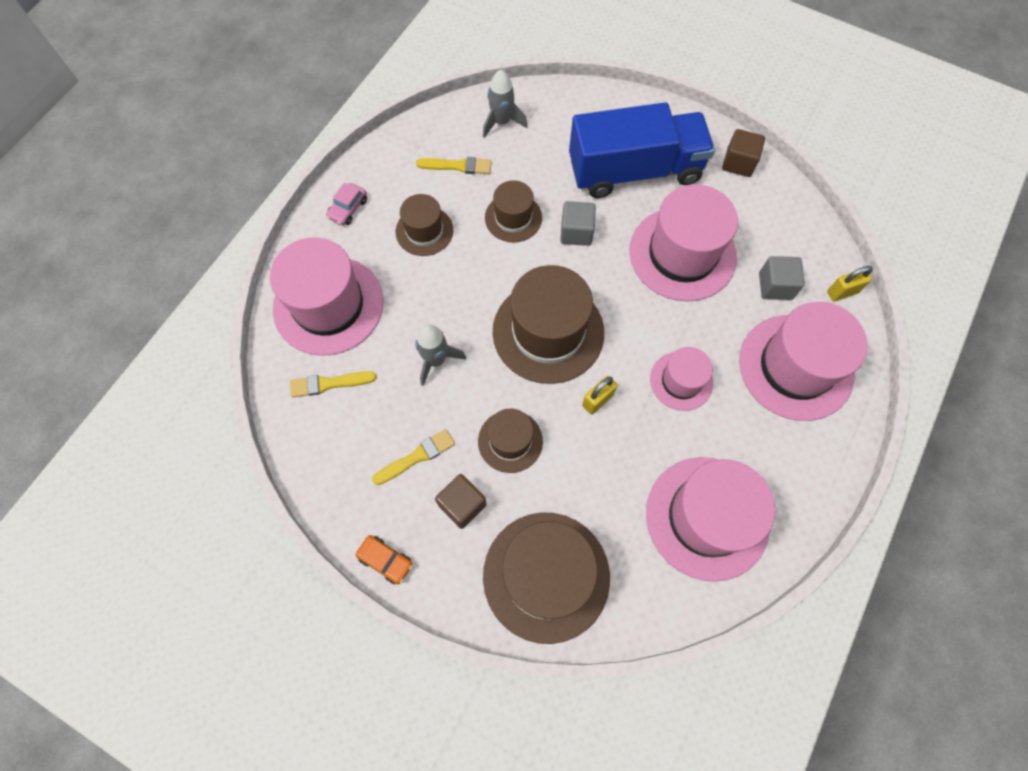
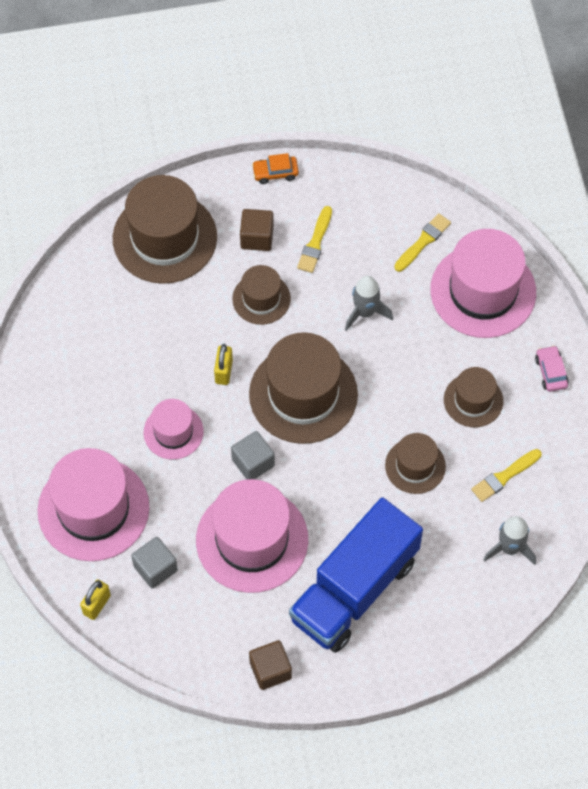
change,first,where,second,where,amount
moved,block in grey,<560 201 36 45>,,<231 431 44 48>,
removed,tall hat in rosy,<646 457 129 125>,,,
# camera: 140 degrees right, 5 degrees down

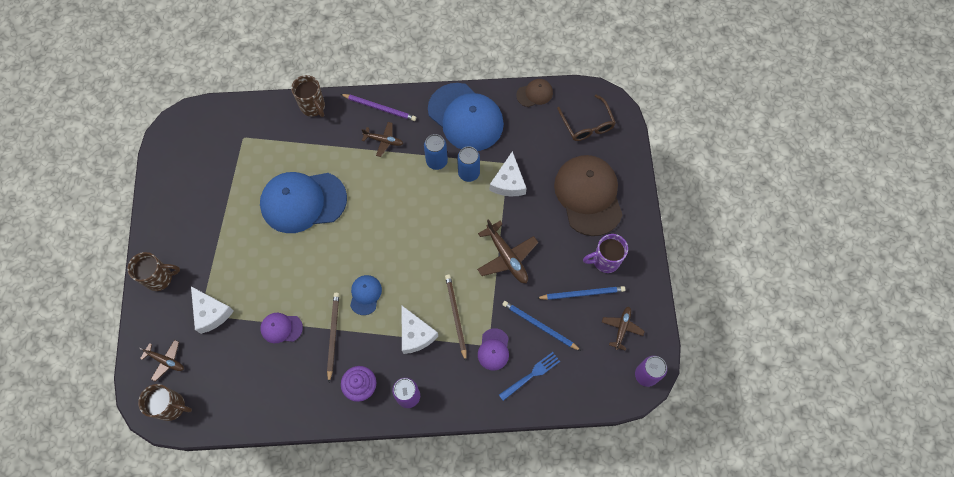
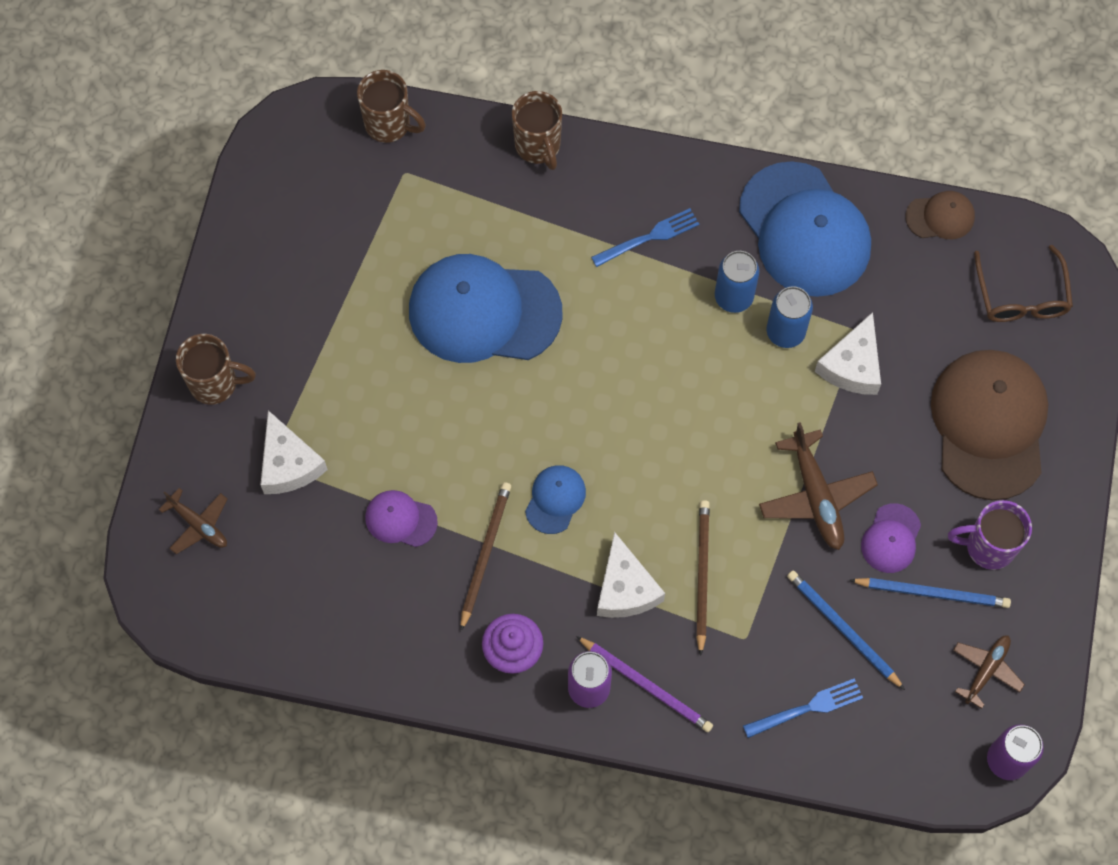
change,first,where,second,where,amount
moved,wooden pencil in royal purple,<341 94 75 27>,,<576 636 137 96>,
replaced,aeroplane in brown,<362 122 41 35>,dinner fork in royal blue,<591 208 108 59>,
moved,cap in royal purple,<478 328 31 42>,,<861 503 60 70>,
moved,coffee mug in brown,<138 384 54 37>,,<357 70 69 73>,
# camera: 15 degrees right, 0 degrees up

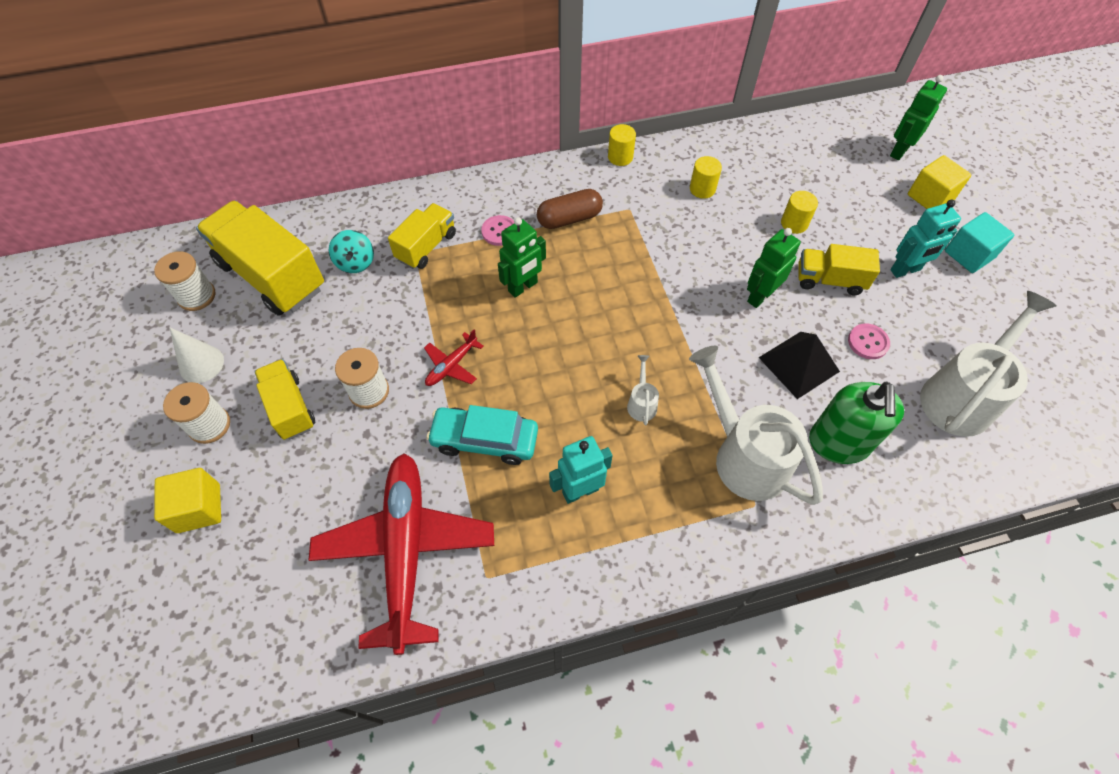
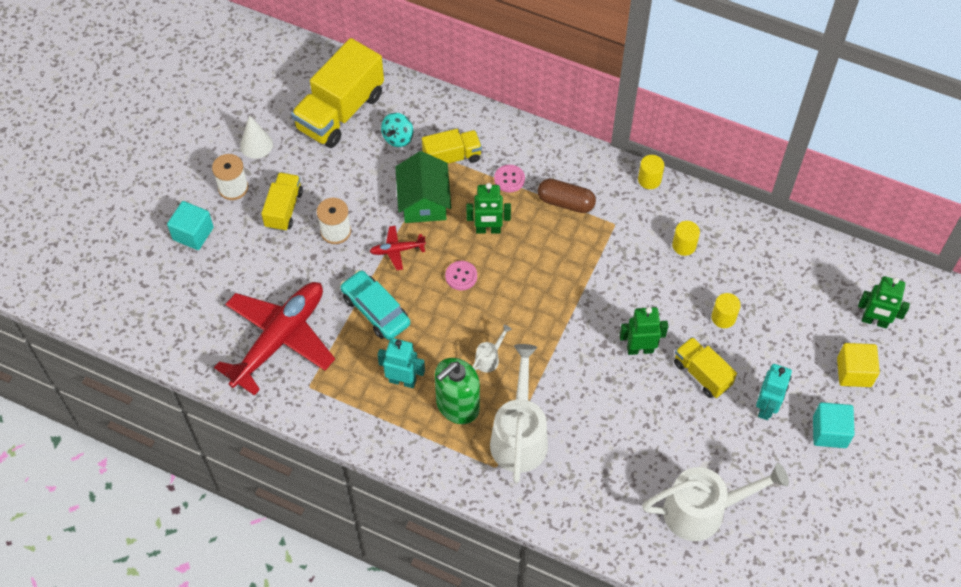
change,first,where,second,where,amount
turned,robot figure in green,<890 75 57 85>,,<858 276 52 52>,150 degrees counterclockwise
turned,toy truck in yellow,<196 200 128 116>,,<291 38 93 110>,135 degrees counterclockwise
turned,robot figure in aqua,<890 200 71 78>,,<756 364 36 56>,90 degrees counterclockwise
removed,spool in pure white,<154 251 61 60>,,,
moved,button in rosy,<848 324 42 35>,,<445 261 32 29>,
removed,pyramid shape in jet-black,<759 332 81 67>,,,
moved,soap dispenser in green,<809 381 95 83>,,<435 358 45 66>,
recoloured,block in yellow,<154 468 67 65>,block in aqua,<167 201 47 49>,
added,,,cottage in green,<395 151 56 72>,
# camera: 40 degrees right, 0 degrees up

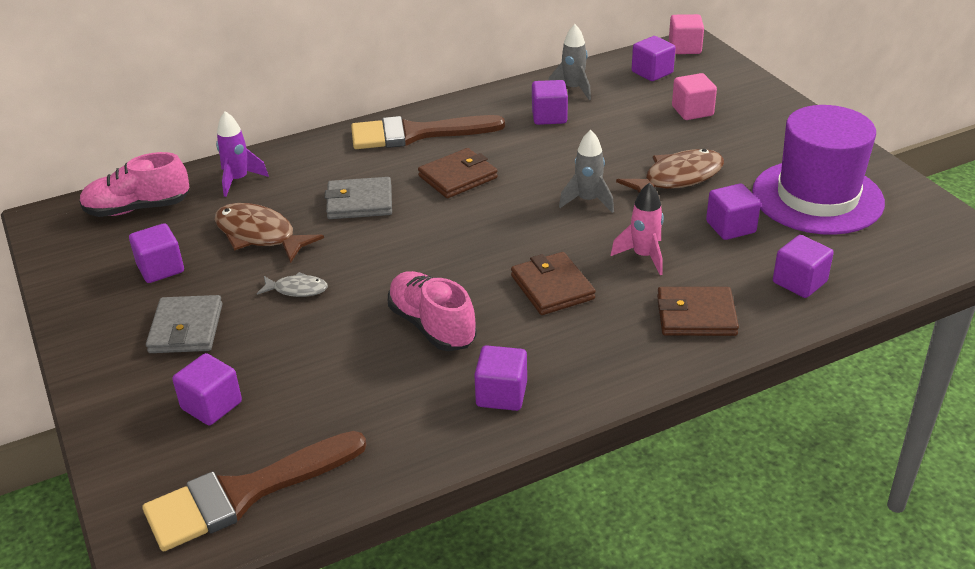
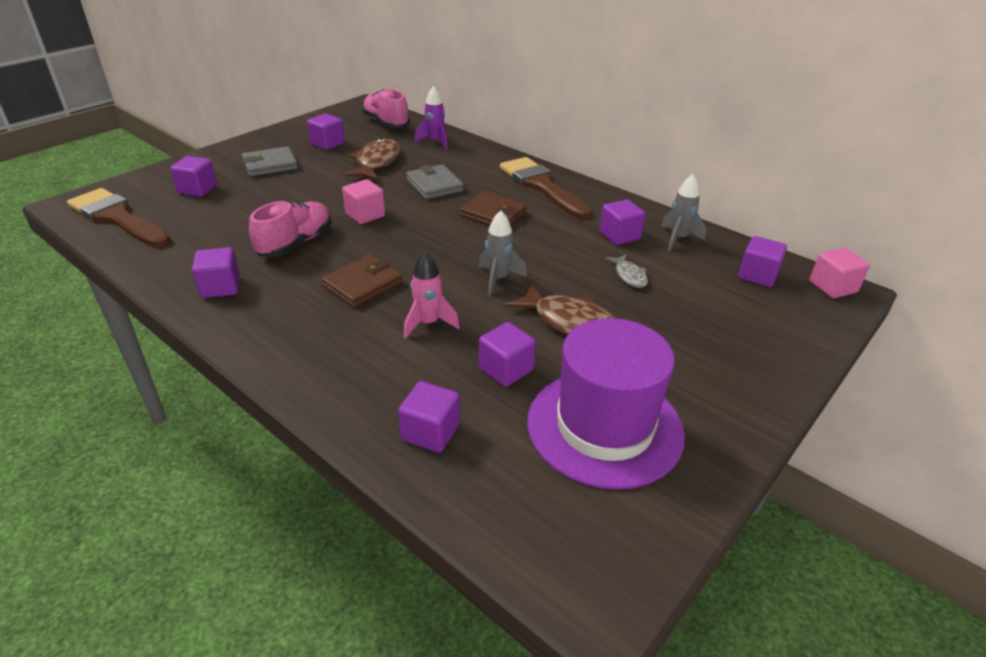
change,first,where,second,where,amount
moved,block in rosy,<672 73 45 47>,,<342 179 43 45>,
moved,toy fish in grey,<257 272 71 25>,,<606 254 42 34>,
removed,card wallet in brown,<657 287 82 49>,,,
# camera: 65 degrees right, 0 degrees up

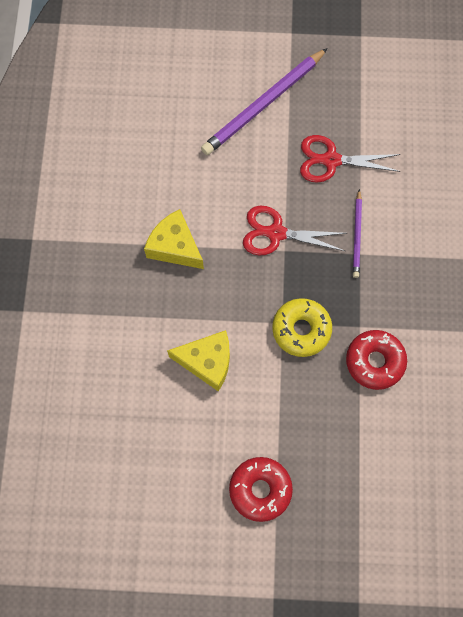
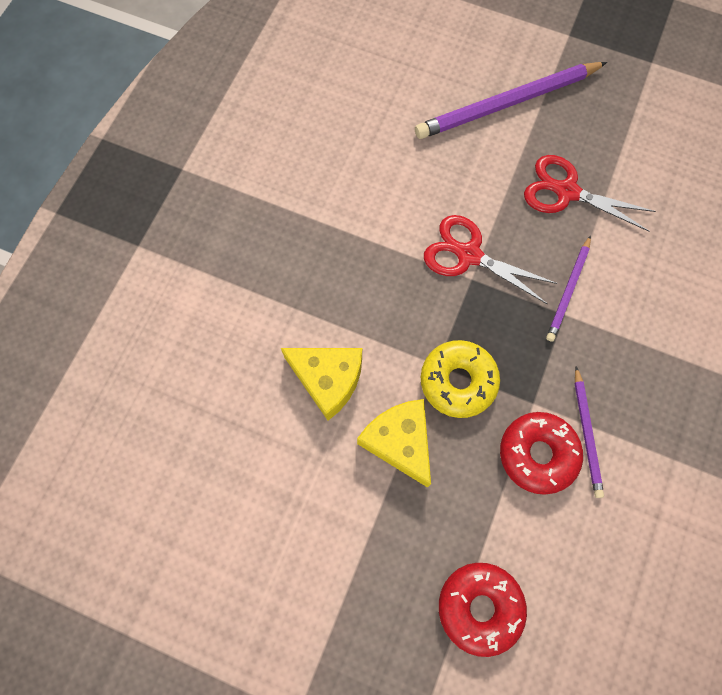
change,first,where,second,where,amount
moved,piece of cheese in yellow,<144 209 60 60>,,<357 399 74 89>,
moved,donut in scarlet,<229 457 64 65>,,<439 563 88 94>,
added,,,wooden pencil in royal purple,<574 366 30 132>,
# camera: 20 degrees right, 0 degrees up

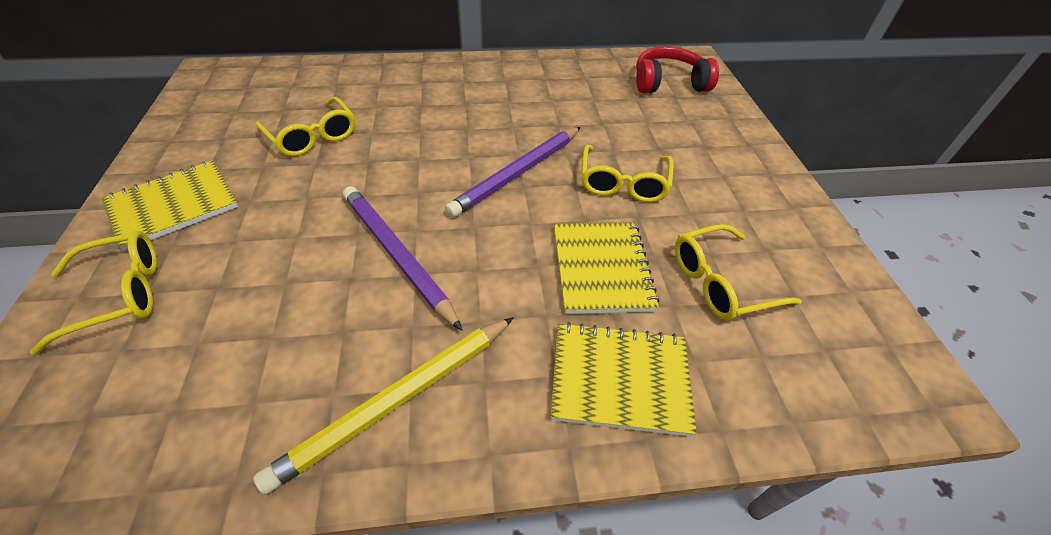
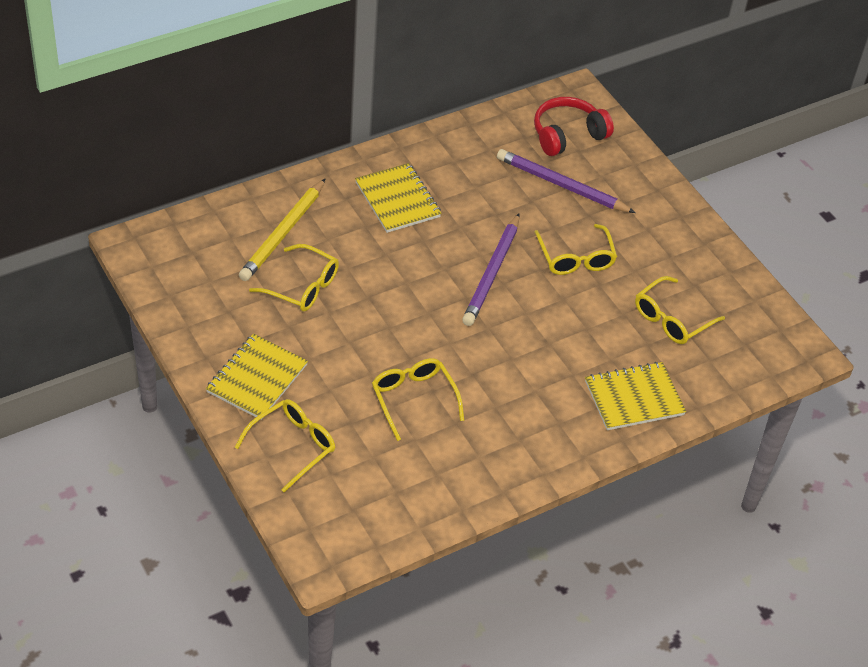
change,first,where,second,where,amount
moved,wooden pencil in royal purple,<343 186 120 145>,,<497 149 139 64>,
moved,notepad in yellow,<554 222 105 92>,,<355 163 87 70>,
moved,wooden pencil in yellow,<254 317 260 178>,,<239 179 86 102>,
added,,,eyeglasses in yellow,<372 358 92 83>,
# camera: 25 degrees left, 0 degrees up

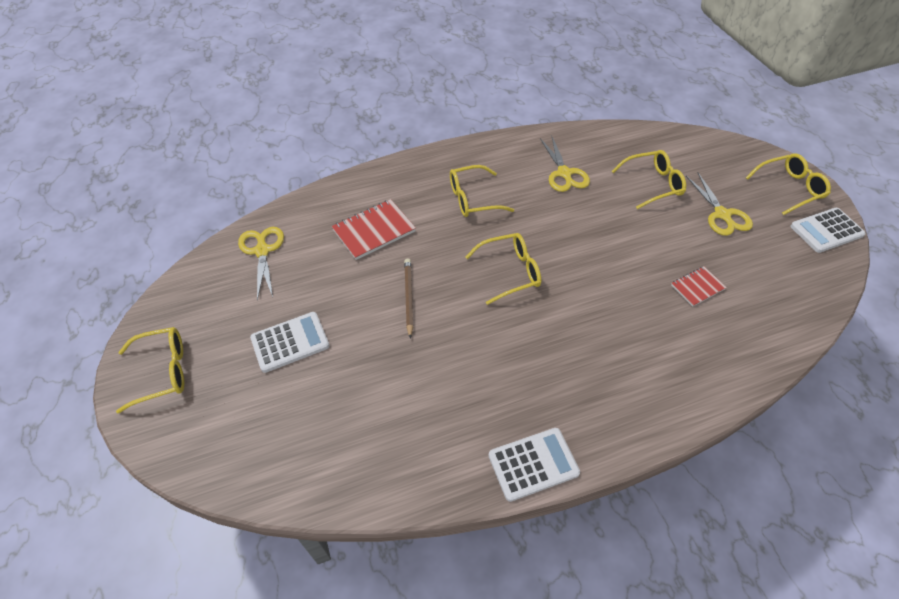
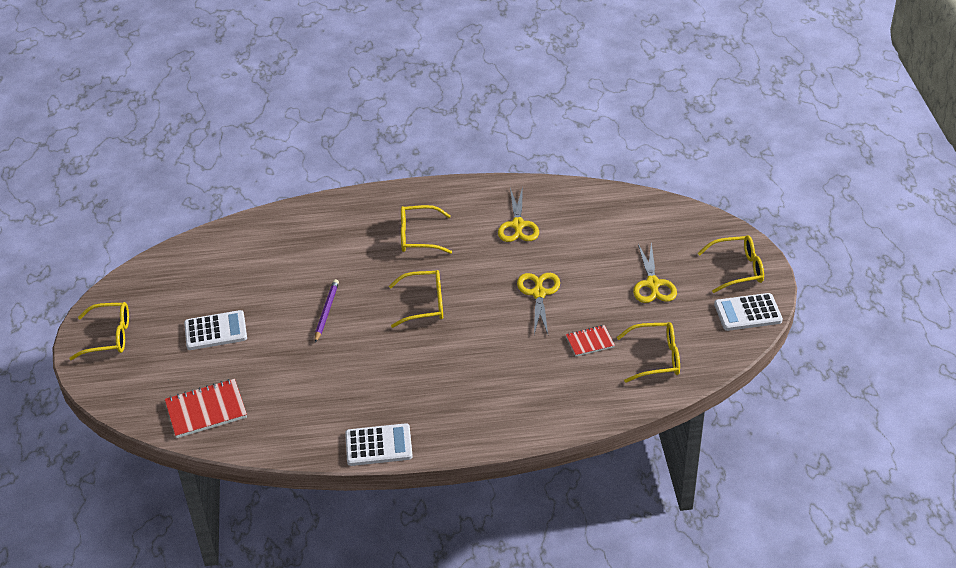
change,first,where,second,where,amount
moved,eyeglasses in yellow,<612 150 74 59>,,<617 322 63 61>,
moved,notepad in scarlet,<332 199 84 61>,,<165 379 82 59>,
moved,scissors in yellow,<238 227 46 73>,,<517 273 43 61>,
recoloured,wooden pencil in brown,<404 258 9 81>,wooden pencil in royal purple,<315 279 24 64>,
# camera: 15 degrees right, 10 degrees down

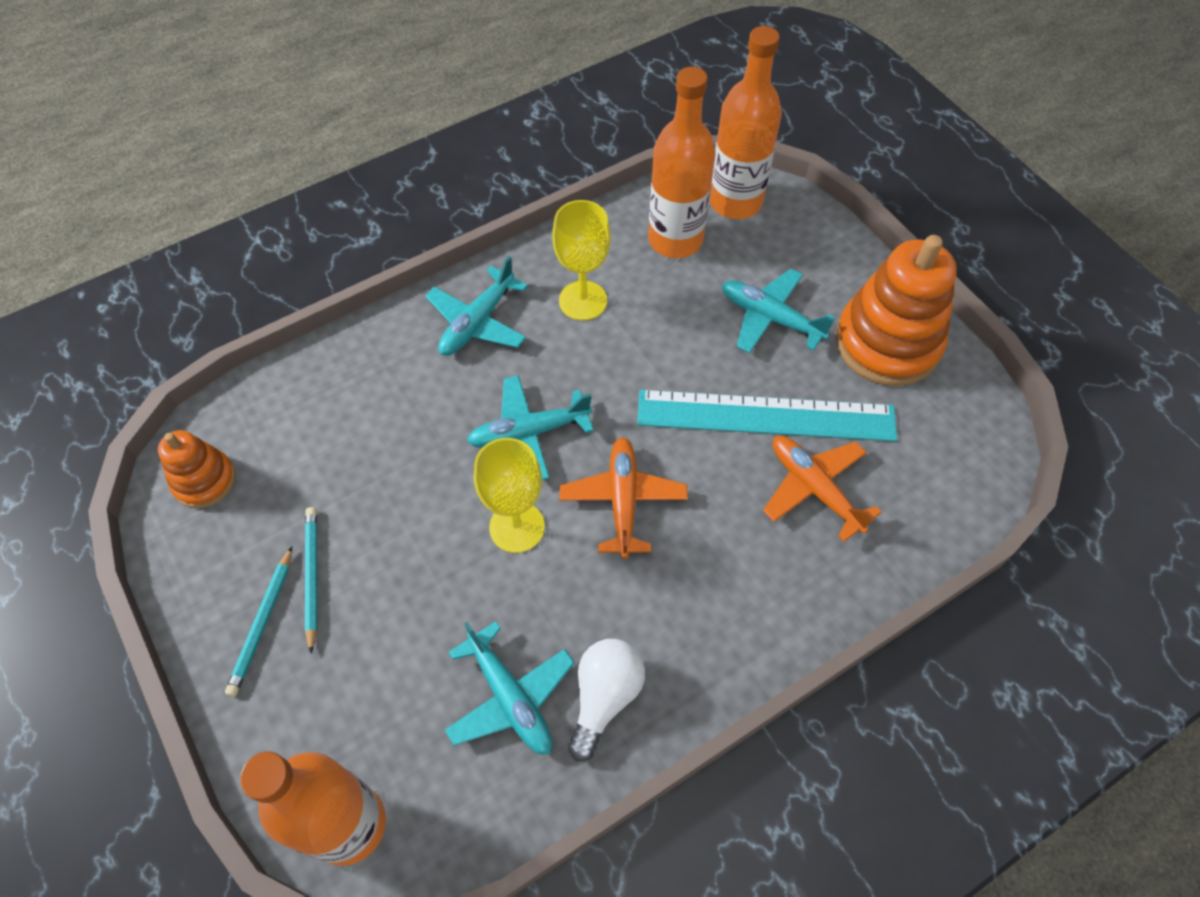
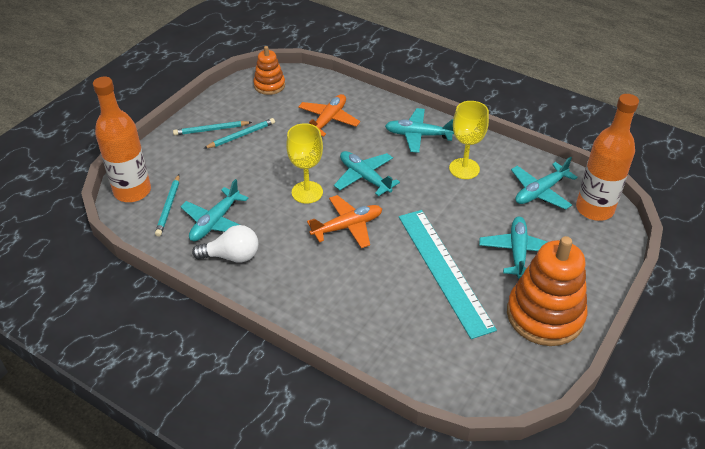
change,first,where,second,where,amount
replaced,bottle in orange-coloured,<648 67 68 191>,aeroplane in aqua,<511 157 67 53>,
moved,aeroplane in orange-coloured,<763 436 119 106>,,<298 94 62 43>,
added,,,wooden pencil in aqua,<155 174 24 63>,
# camera: 65 degrees right, 15 degrees down

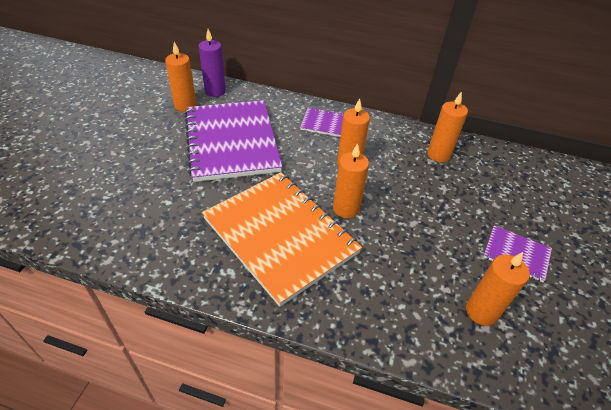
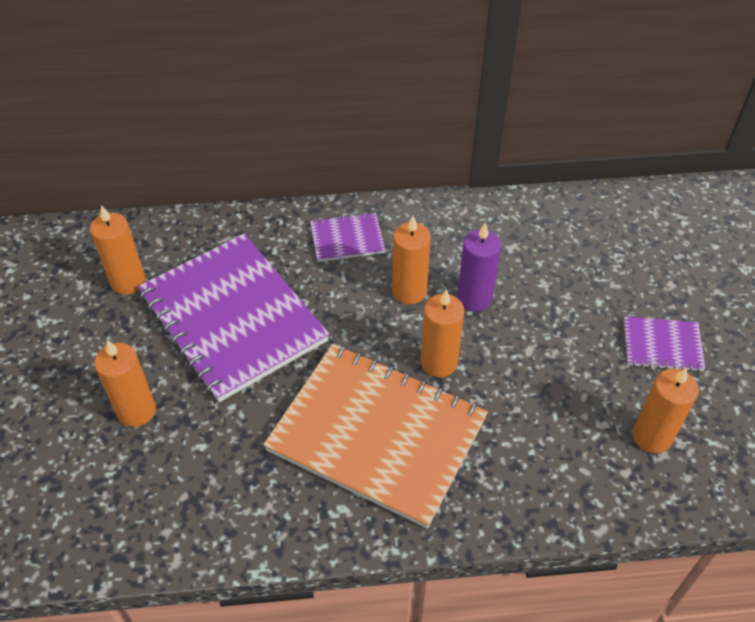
change,first,where,second,where,amount
moved,candle in royal purple,<199 29 27 68>,,<457 223 44 89>,
moved,candle in orange-coloured,<427 91 41 71>,,<94 340 62 87>,
# camera: 20 degrees left, 5 degrees up

